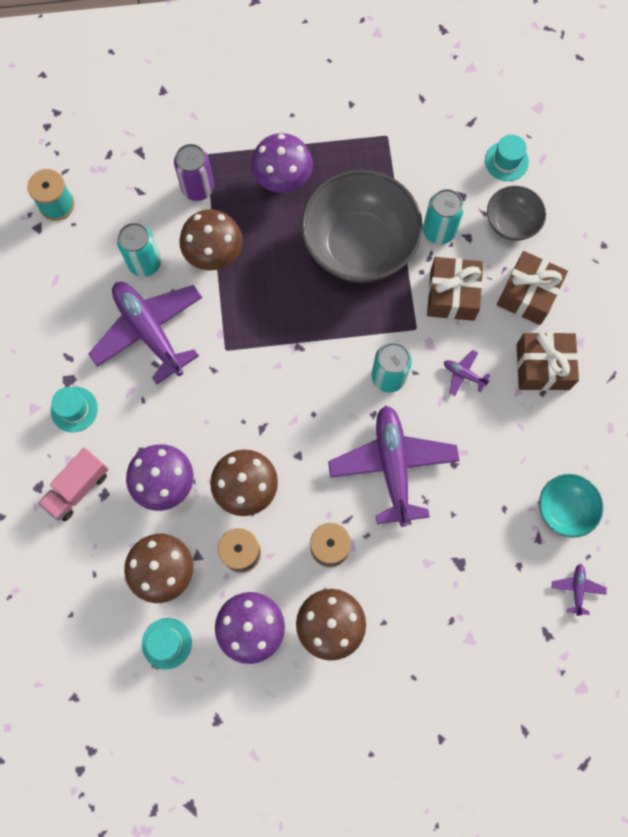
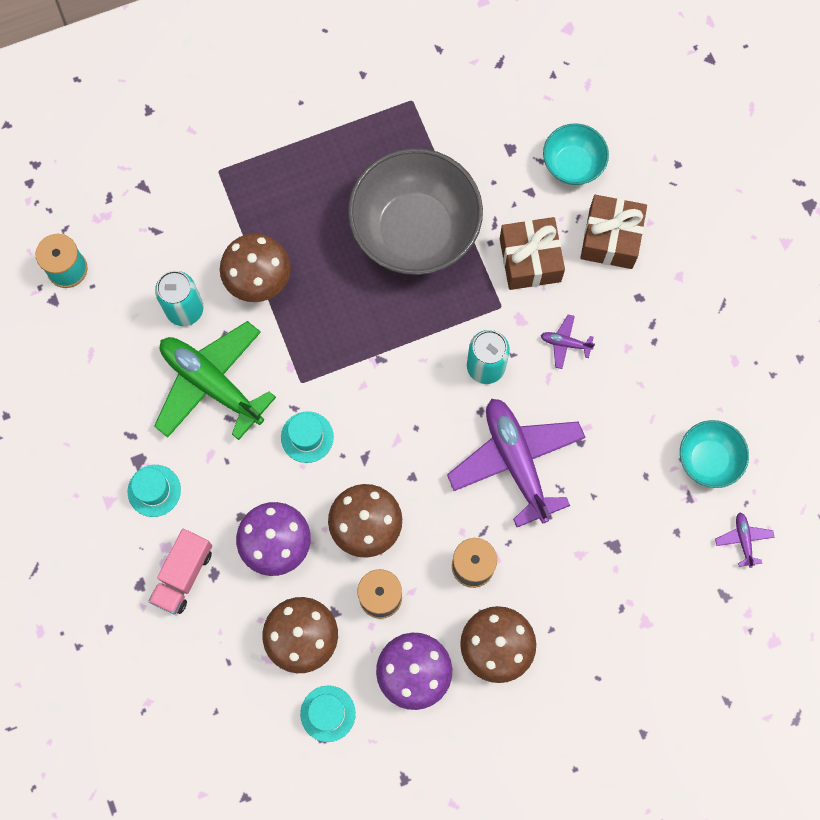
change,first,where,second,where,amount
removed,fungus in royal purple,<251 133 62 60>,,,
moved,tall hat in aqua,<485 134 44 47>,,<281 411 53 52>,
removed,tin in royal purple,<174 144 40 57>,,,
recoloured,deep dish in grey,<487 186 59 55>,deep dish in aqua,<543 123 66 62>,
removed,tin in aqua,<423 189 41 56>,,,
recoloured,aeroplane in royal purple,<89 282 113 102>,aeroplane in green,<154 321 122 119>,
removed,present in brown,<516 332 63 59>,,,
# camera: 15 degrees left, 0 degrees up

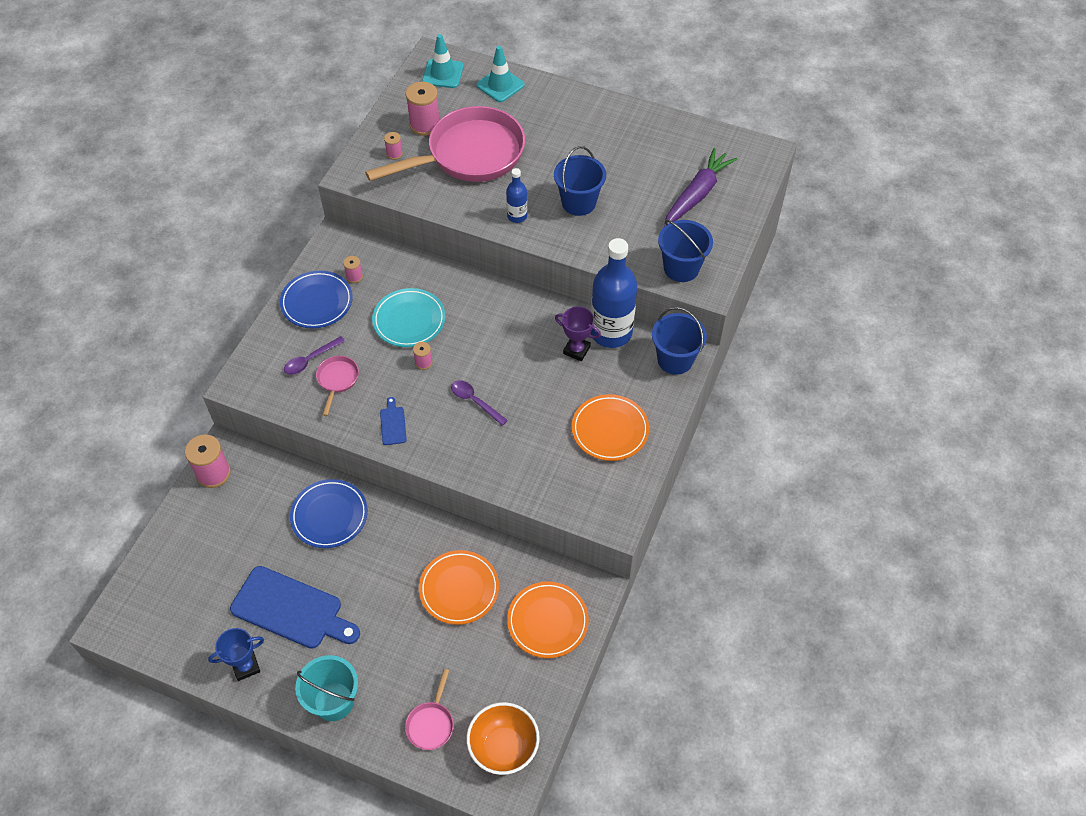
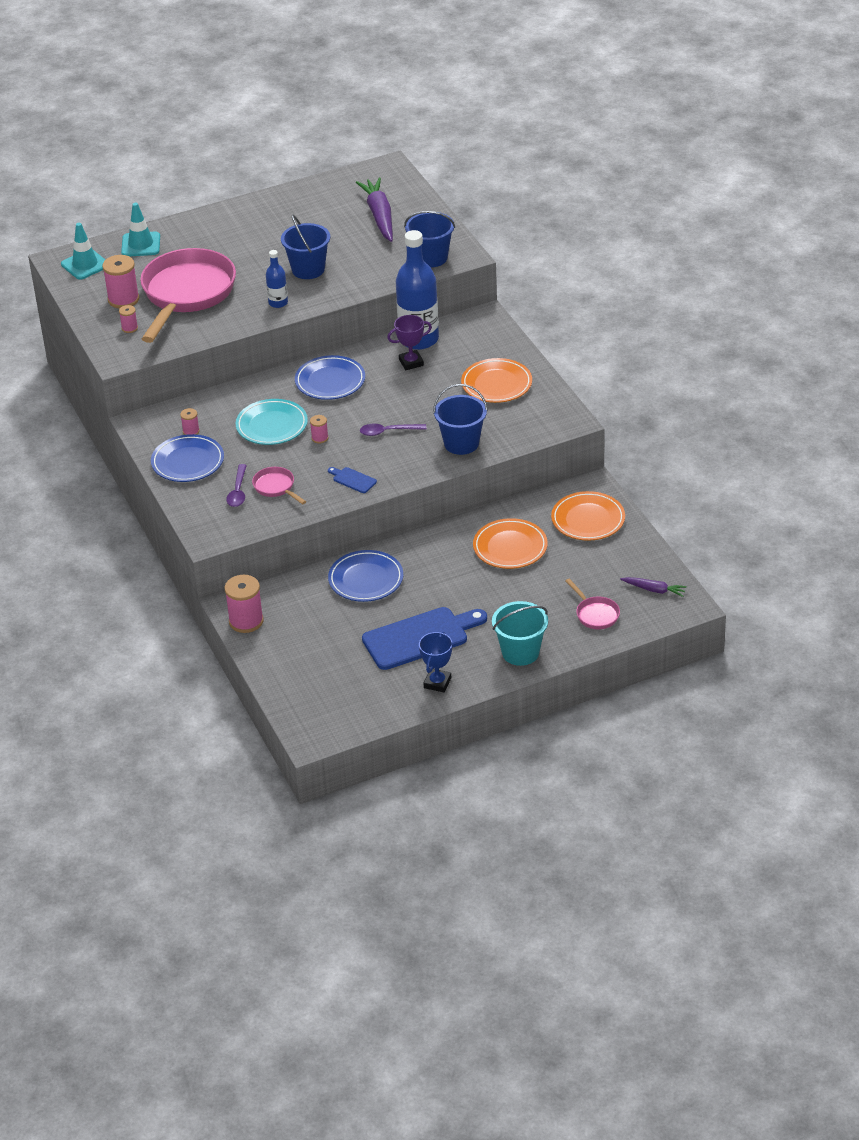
change,first,where,second,where,amount
moved,pail in royal blue,<652 307 55 68>,,<433 384 55 71>,
replaced,deep dish in orange-coloured,<466 702 74 73>,root vegetable in royal purple,<620 577 67 20>,
added,,,plate in royal blue,<295 355 70 45>,
# camera: 45 degrees left, 15 degrees down

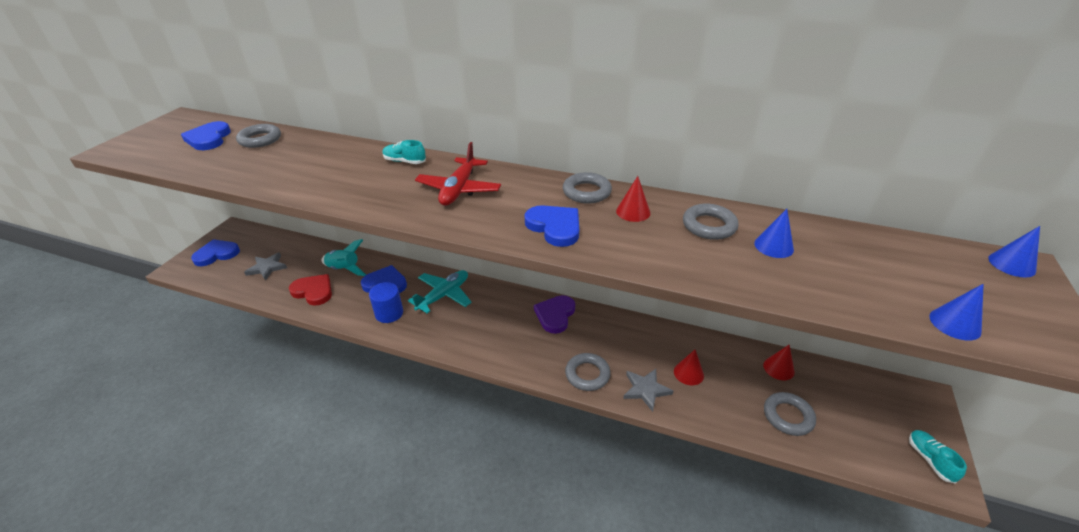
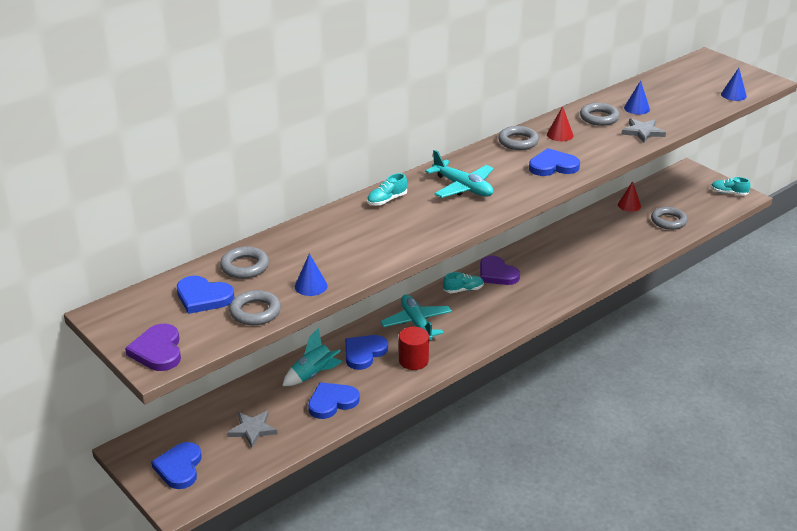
change,first,where,second,where,amount
recoloured,aeroplane in scarlet,<415 142 86 64>,aeroplane in aqua,<425 150 69 48>,
moved,cone shape in royal blue,<988 226 52 52>,,<295 253 33 43>,
recoloured,love heart in scarlet,<289 274 43 32>,love heart in royal blue,<308 382 52 37>,
recoloured,cylinder shape in royal blue,<369 282 34 41>,cylinder shape in scarlet,<399 327 30 43>,
removed,cone shape in scarlet,<674 350 30 35>,,,
moved,ring in grey,<565 353 46 38>,,<229 290 52 35>,
moved,star shape in grey,<623 369 50 43>,,<621 118 45 25>,
added,,,lace-up shoe in aqua,<443 272 41 21>,
added,,,love heart in royal purple,<125 324 56 47>,
# camera: 60 degrees left, 5 degrees down

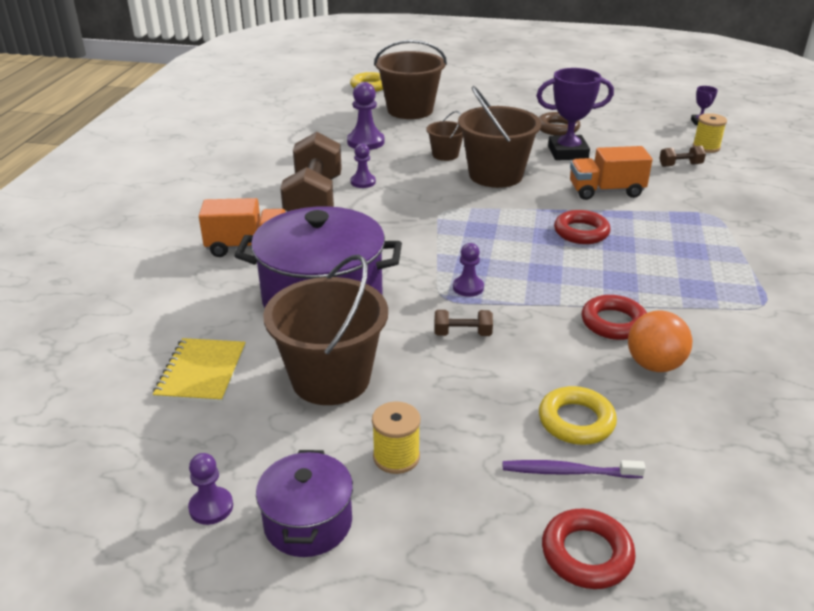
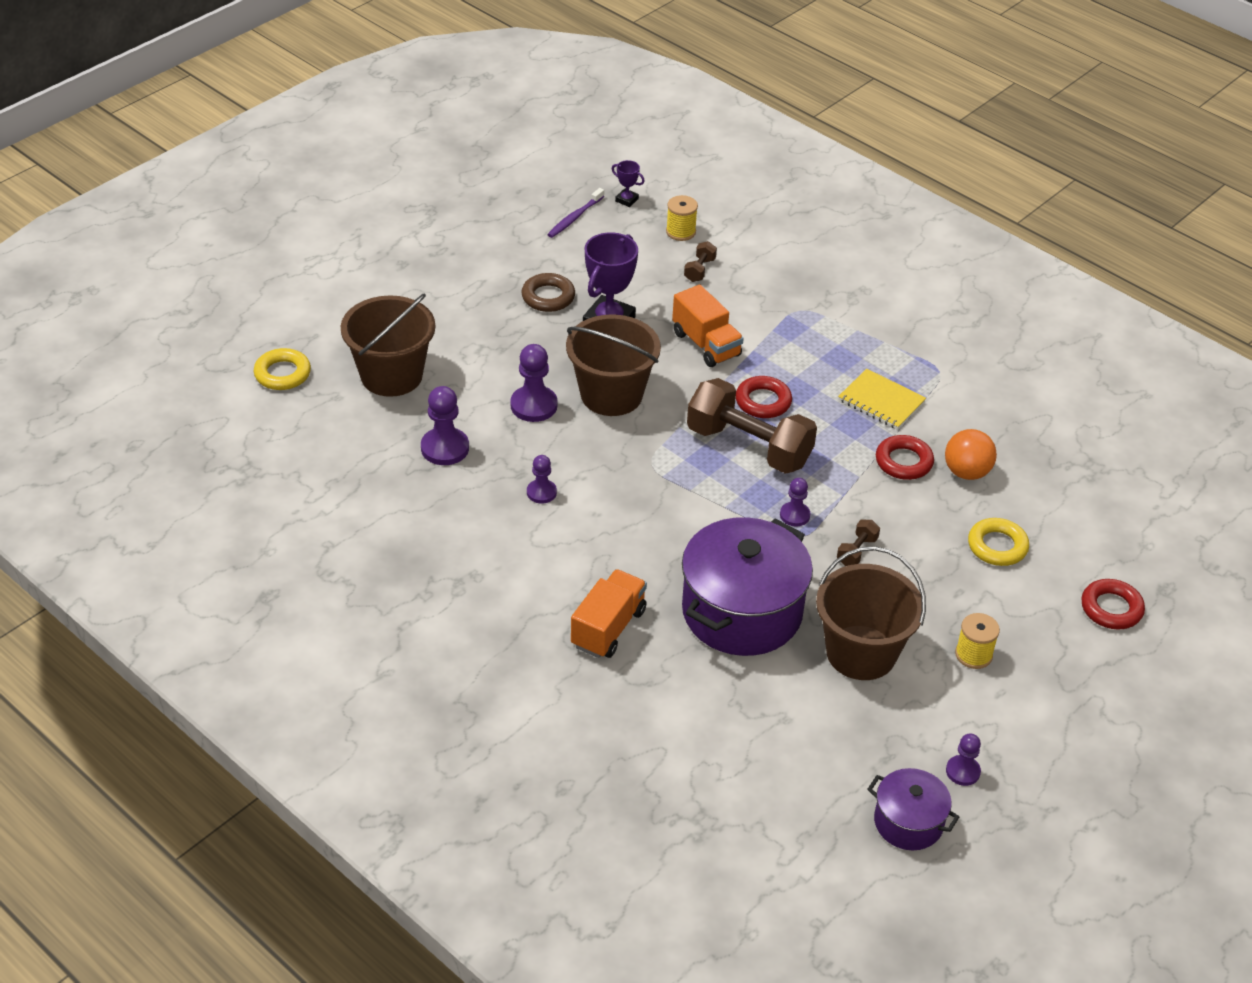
change,first,where,second,where,amount
replaced,pail in brown,<426 111 37 50>,chess pawn in royal purple,<510 344 48 78>,
moved,dumbbell in brown,<280 132 62 80>,,<687 378 130 96>,
turned,toy truck in orange-coloured,<570 146 83 54>,,<672 285 72 82>,60 degrees counterclockwise
moved,notepad in yellow,<153 338 93 65>,,<838 369 88 61>,
moved,cooking pot in royal purple,<256 450 97 107>,,<867 768 92 82>,
moved,dental brush in royal purple,<503 460 142 18>,,<547 188 57 50>,
# camera: 60 degrees left, 10 degrees up

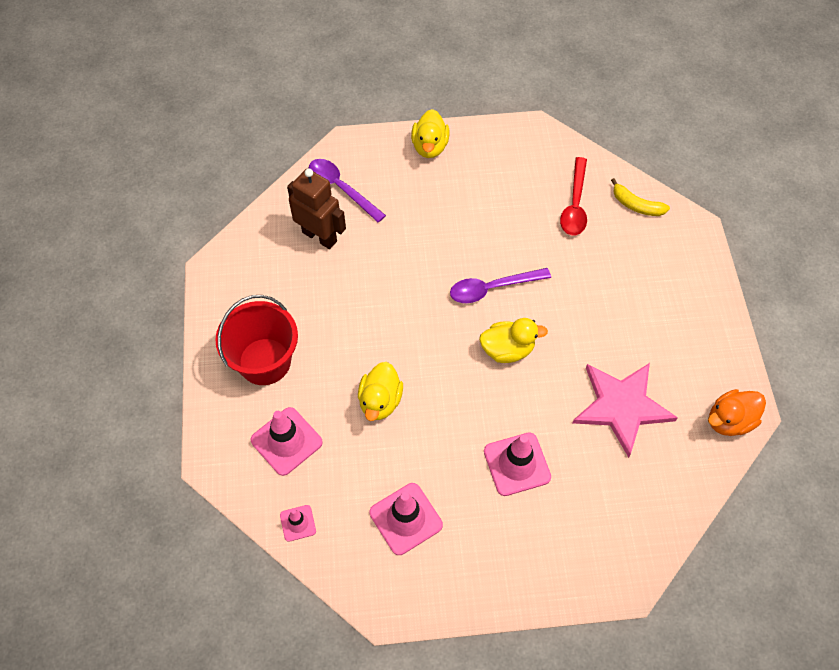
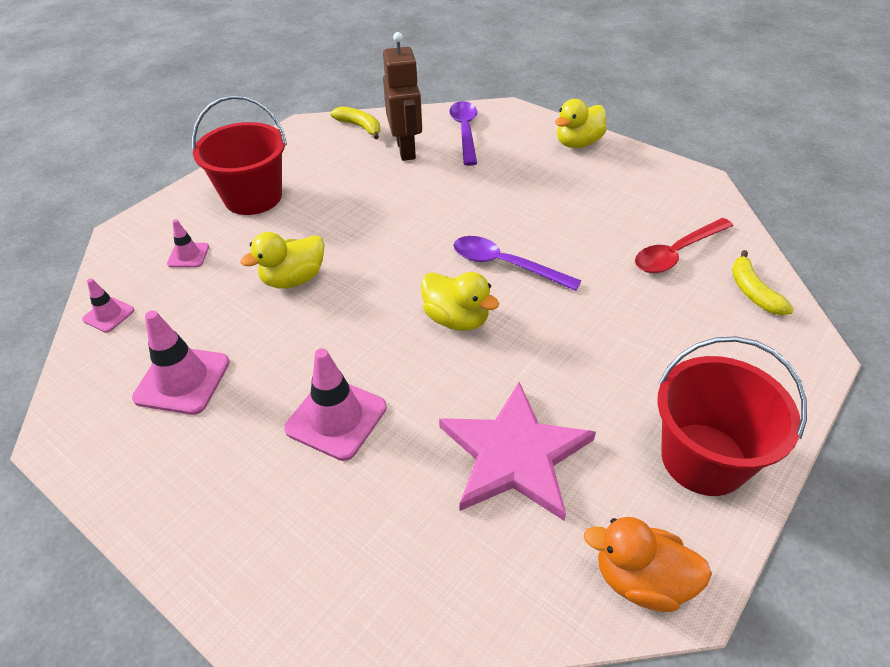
change,first,where,second,where,amount
resized,safety cone in rosy,<251 407 72 69>,,<167 219 42 48>,x0.55
added,,,banana fruit in yellow,<330 106 50 33>,
added,,,pail in scarlet,<657 336 150 160>,
# camera: 45 degrees right, 15 degrees down

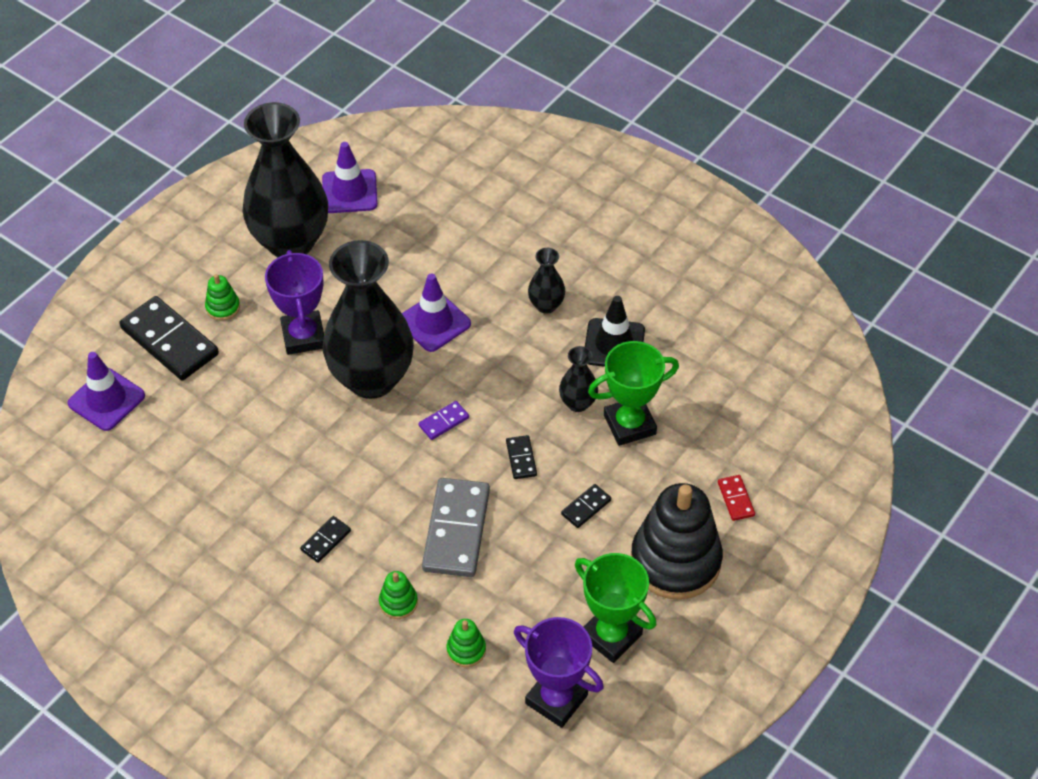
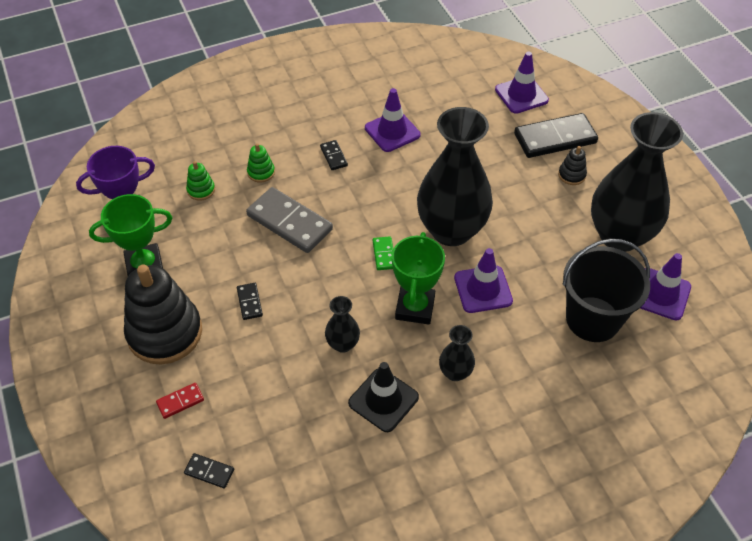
change,first,where,second,where,amount
removed,prize cup in royal purple,<265 250 59 105>,,,
recoloured,stacking toy in green,<205 274 35 47>,stacking toy in jet-black,<558 146 29 39>,
moved,prize cup in green,<588 341 91 105>,,<392 232 53 92>,
recoloured,domino piece in royal purple,<418 401 51 39>,domino piece in green,<373 236 20 34>,
moved,domino piece in jet-black,<506 435 31 44>,,<184 453 50 36>,
turned,domino piece in scarlet,<718 475 37 46>,,<156 383 48 36>,45 degrees counterclockwise
added,,,safety cone in royal purple,<365 88 55 64>,
added,,,pail in jet-black,<562 239 88 103>,
# camera: 120 degrees right, 0 degrees up

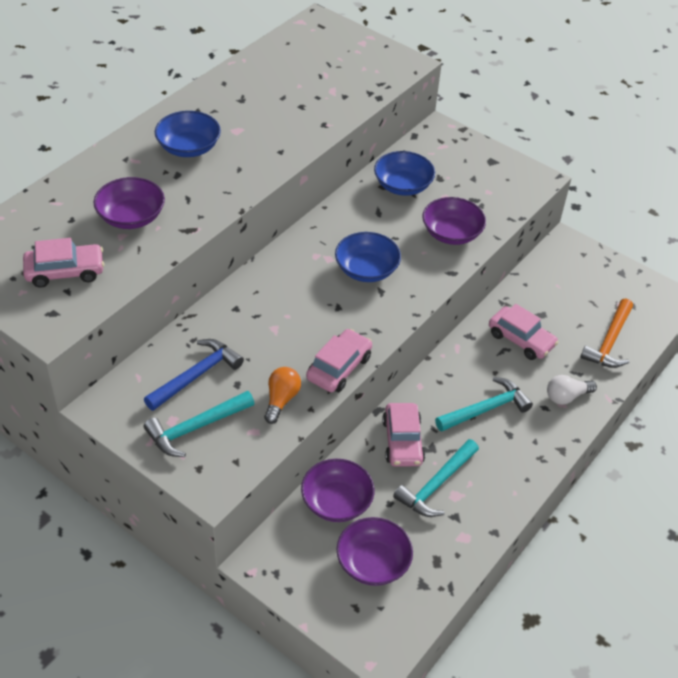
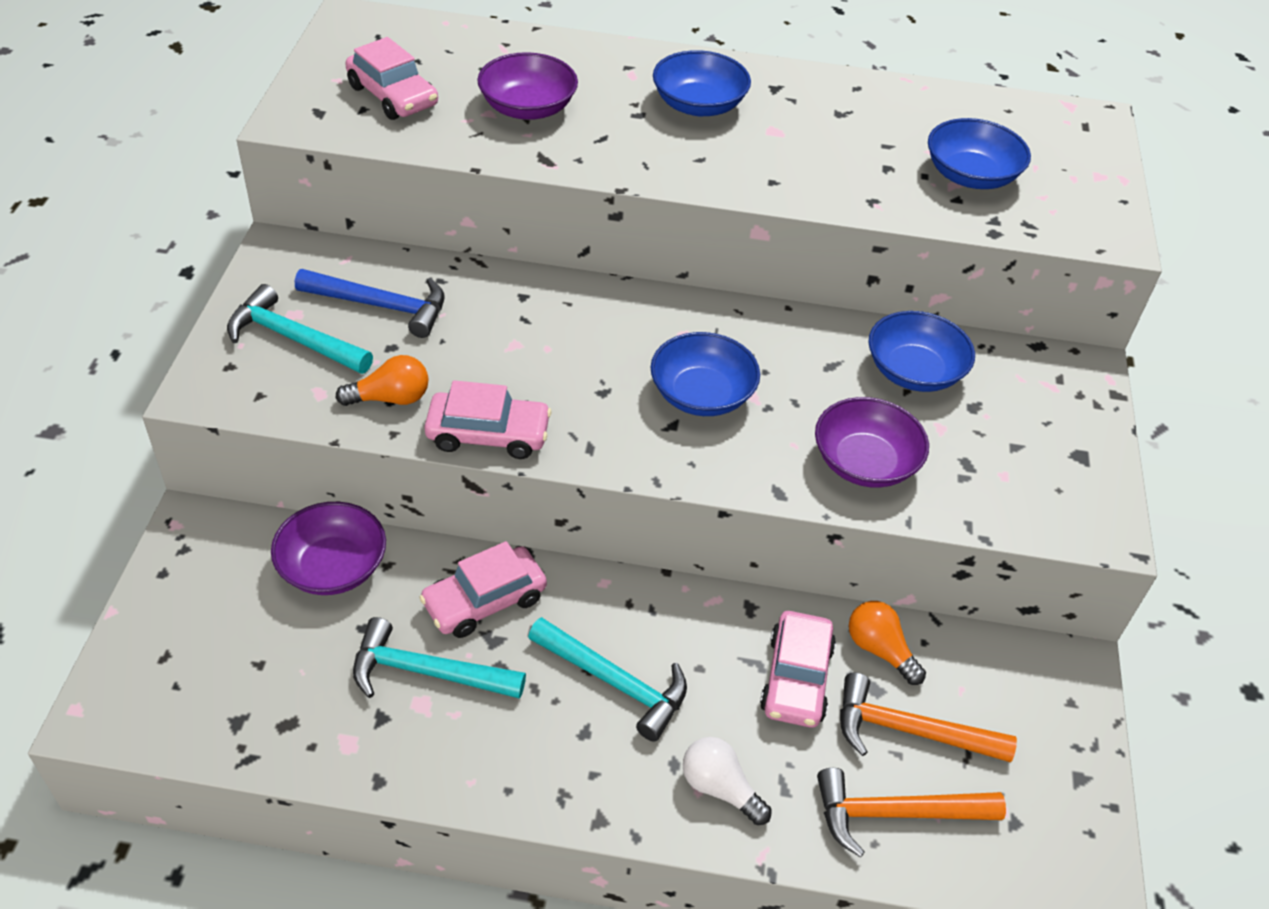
change,first,where,second,where,amount
removed,deep dish in royal purple,<337 517 76 69>,,,
added,,,deep dish in royal blue,<928 118 103 71>,
added,,,lightbulb in orange-coloured,<849 601 77 84>,
added,,,hammer in orange-coloured,<840 673 177 89>,
# camera: 60 degrees right, 0 degrees up

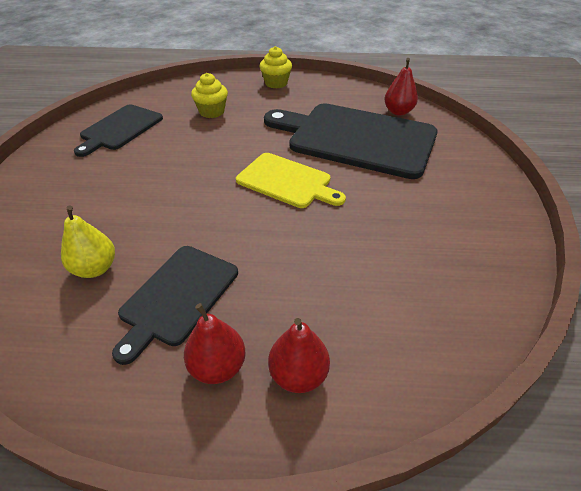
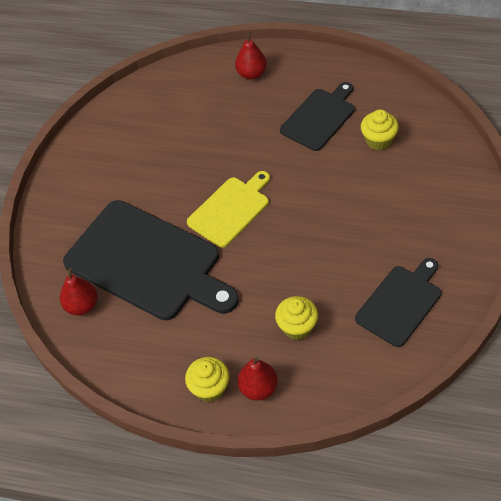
change,first,where,second,where,amount
turned,chopping board in yellow,<236 153 110 55>,,<187 171 83 77>,90 degrees clockwise
replaced,pear in yellow,<61 205 54 73>,fairy cake in yellow,<361 109 38 41>,
moved,pear in scarlet,<184 303 62 81>,,<237 357 41 44>,
# camera: 165 degrees left, 10 degrees up

